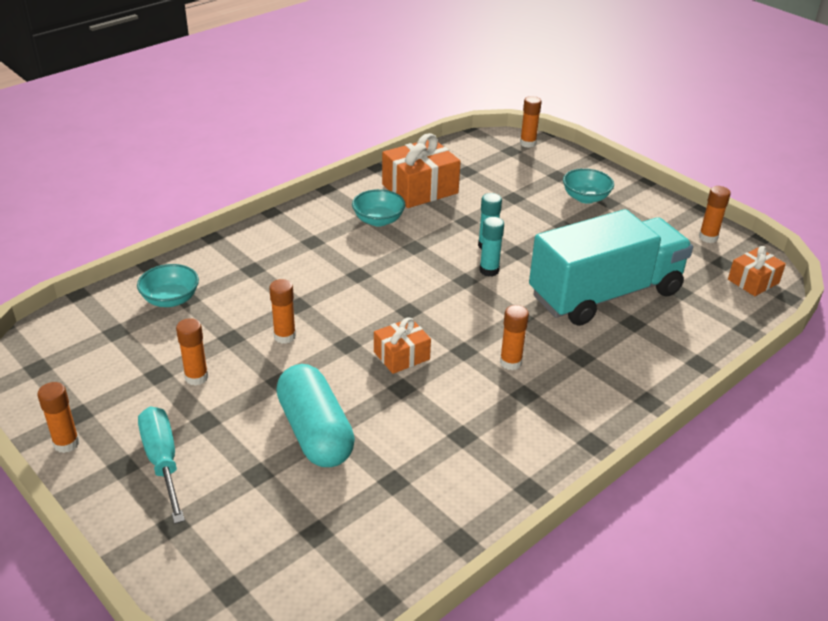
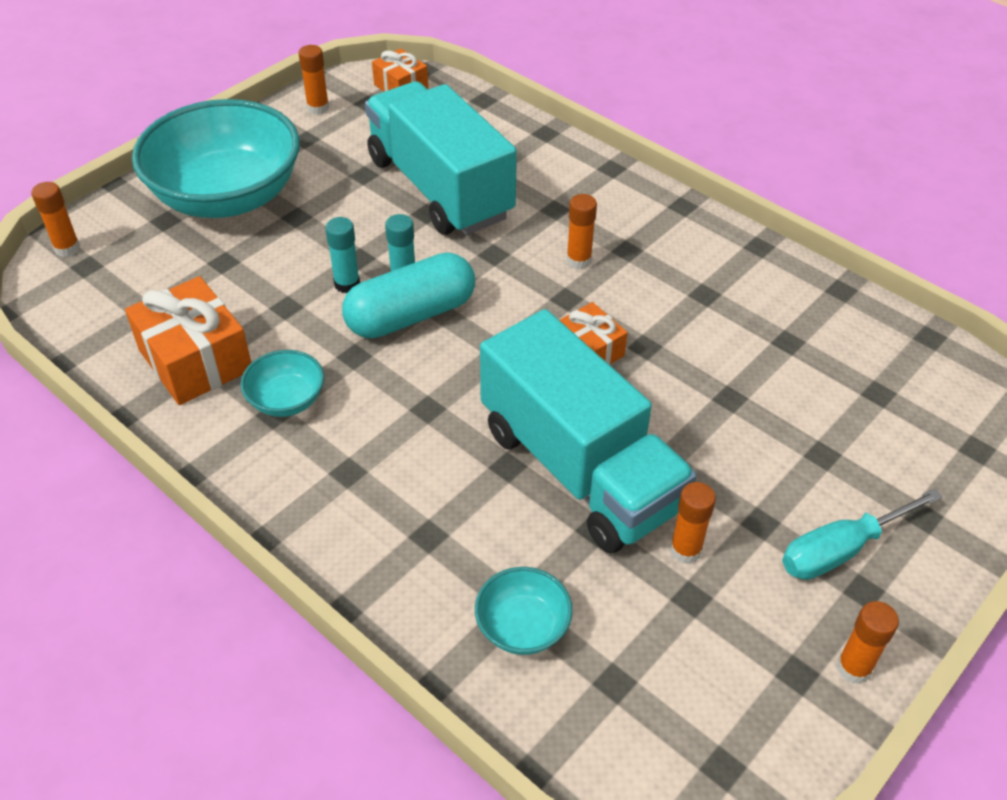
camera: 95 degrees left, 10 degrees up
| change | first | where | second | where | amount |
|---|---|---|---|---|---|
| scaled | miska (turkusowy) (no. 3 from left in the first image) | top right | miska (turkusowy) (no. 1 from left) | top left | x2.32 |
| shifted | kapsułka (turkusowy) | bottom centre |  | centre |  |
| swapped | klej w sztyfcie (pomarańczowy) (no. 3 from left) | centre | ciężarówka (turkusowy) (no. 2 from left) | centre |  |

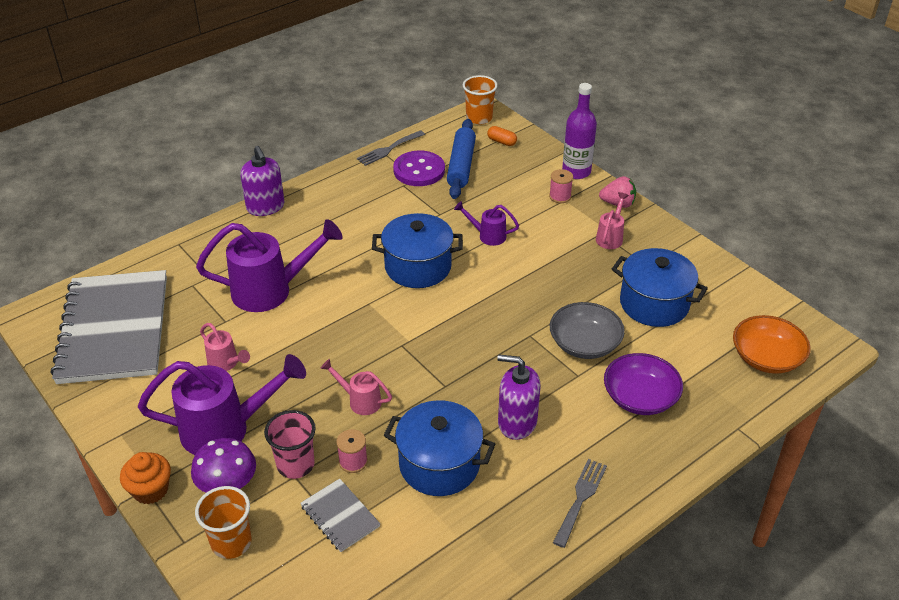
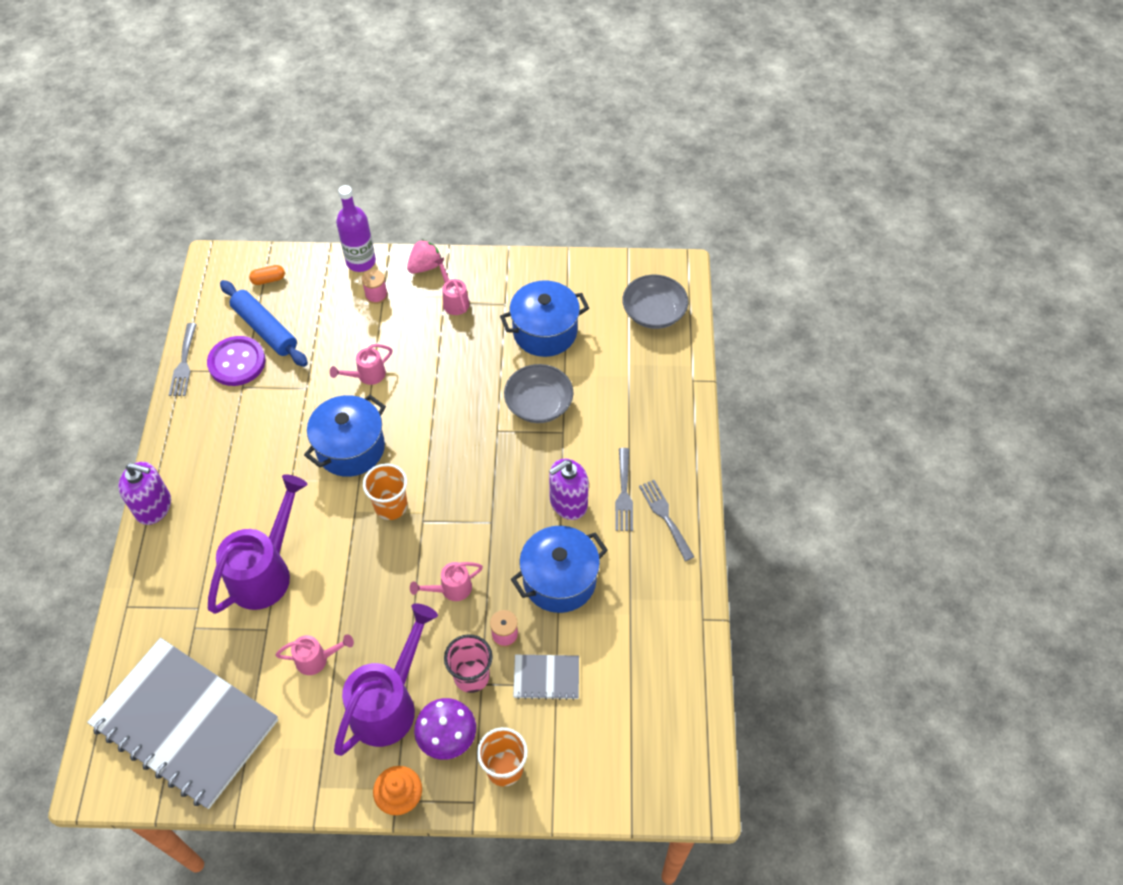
camera: 50 degrees left, 15 degrees up
| change | first | where | second | where | amount |
|---|---|---|---|---|---|
| repainted | konewka (fioletowy) (no. 3 from left) | centre | konewka (różowy) (no. 2 from left) | middle left |  |
| shifted | szklanka (pomarańczowy) (no. 2 from left in the first image) | top centre | szklanka (pomarańczowy) (no. 1 from left) | centre |  |
| new |  |  | widelec (szary) (no. 2 from left) | centre |  |
| repainted | miska (pomarańczowy) | middle right | miska (szary) (no. 2 from left) | centre |  |
| gone | miska (fioletowy) | middle right |  |  |  |

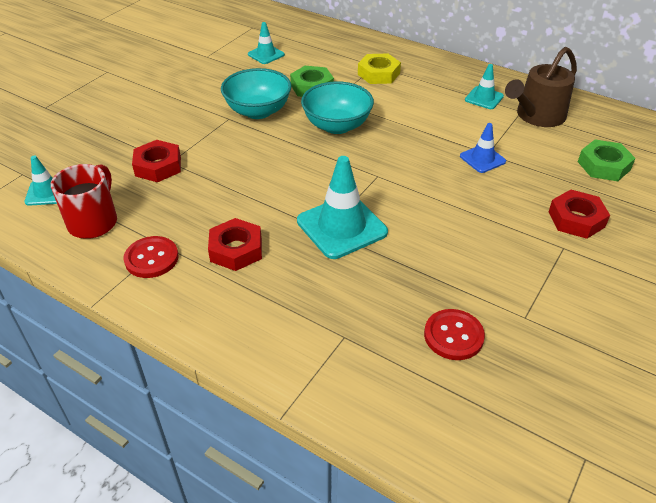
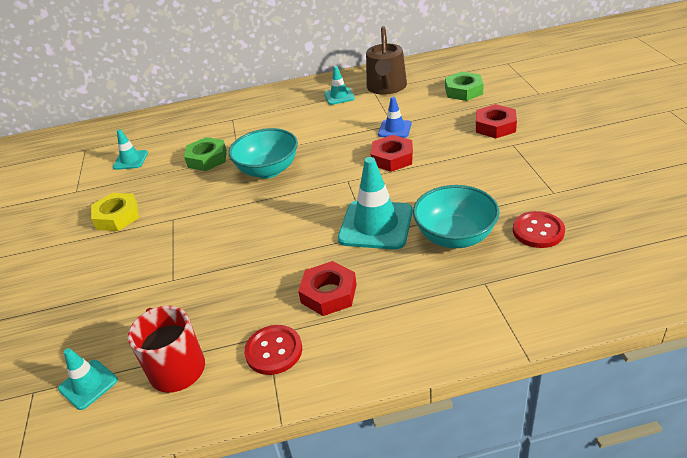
camera: 40 degrees left, 5 degrees down
| change | first | where | second | where | amount |
|---|---|---|---|---|---|
| shifted | nakrętka (żółty) | top centre |  | middle left |  |
| shifted | nakrętka (czerwony) (no. 1 from left in the first image) | top left | nakrętka (czerwony) (no. 2 from left) | centre |  |
| shifted | miska (turkusowy) (no. 1 from left in the first image) | top centre | miska (turkusowy) (no. 2 from left) | centre |  |

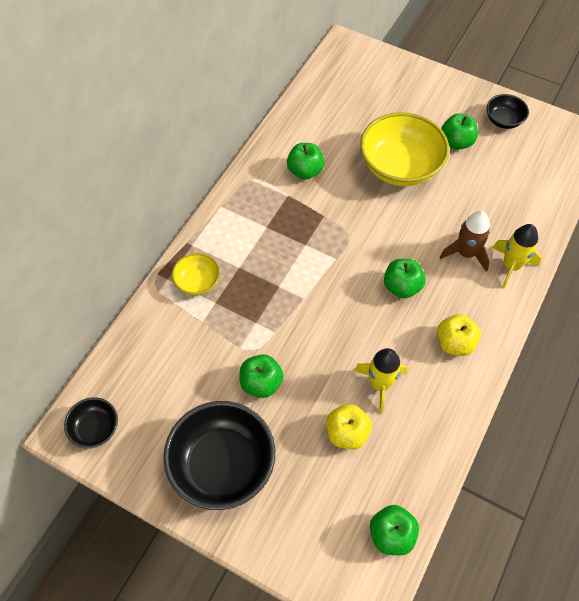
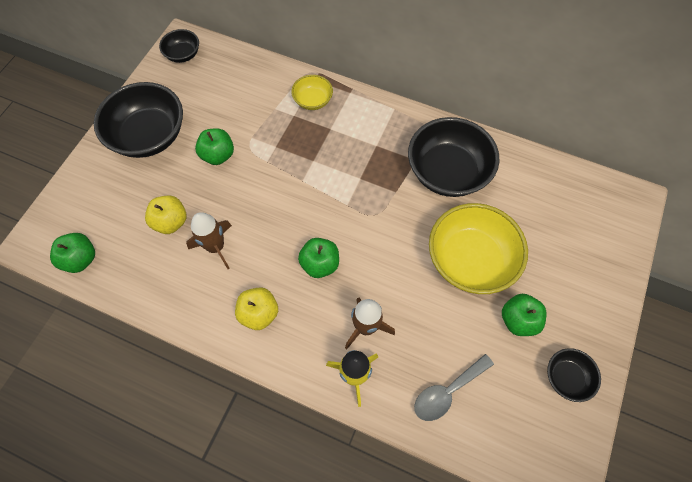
camera: 85 degrees right, 5 degrees up
| change | first | where | second | where | amount |
|---|---|---|---|---|---|
| repainted | rakieta (żółty) (no. 1 from left) | centre | rakieta (brązowy) (no. 1 from left) | middle left |  |
| swapped | jabłko (zielony) (no. 2 from left) | top centre | miska (czarny) (no. 3 from left) | top centre |  |
| new |  |  | łyżka (szary) | bottom centre |  |

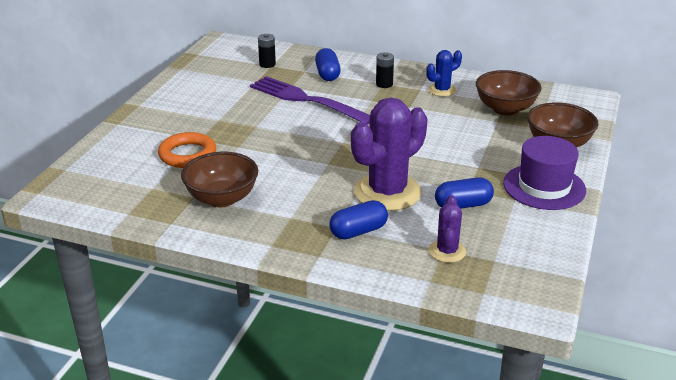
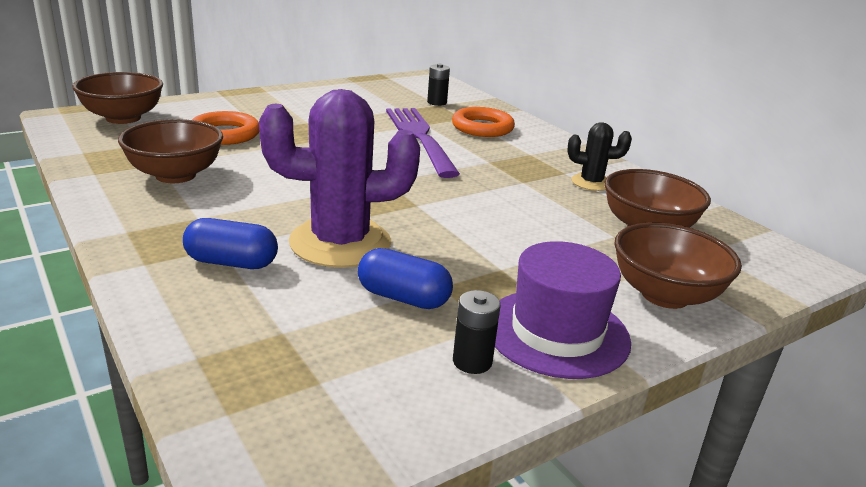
camera: 35 degrees right, 5 degrees down
| change | first | where | second | where | amount |
|---|---|---|---|---|---|
| new |  |  | miska (brązowy) (no. 1 from left) | top left |  |
| swapped | kapsułka (niebieski) (no. 1 from left) | top centre | pierścień (pomarańczowy) (no. 2 from left) | top centre |  |
| shifted | bateria (czarny) (no. 2 from left) | top centre |  | bottom centre |  |
| repainted | kaktus (niebieski) | top centre | kaktus (czarny) | top right |  |
| gone | kaktus (fioletowy) (no. 2 from left) | centre |  |  |  |

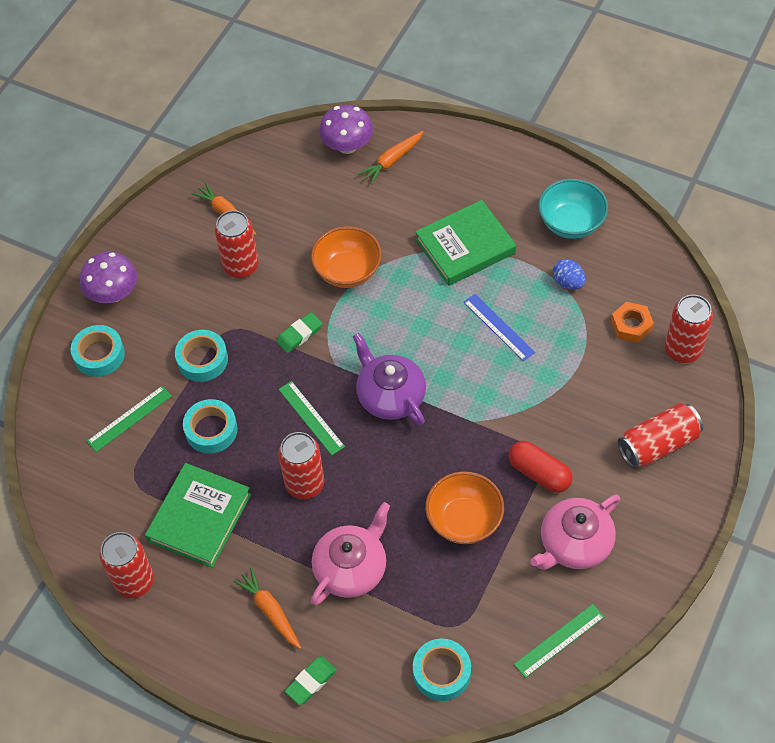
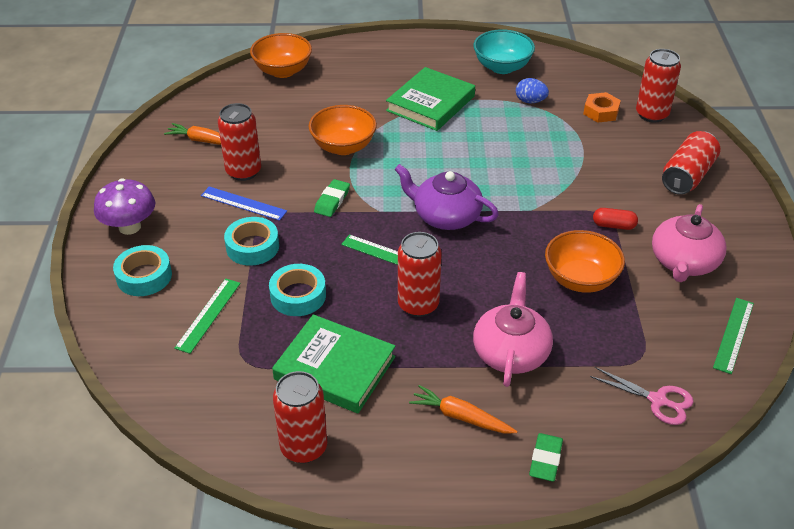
camera: 30 degrees left, 15 degrees down
| change | first | where | second | where | amount |
|---|---|---|---|---|---|
| shifted | linijka (niebieski) | centre |  | middle left |  |
| swapped | grzyb (fioletowy) (no. 2 from left) | top centre | miska (pomarańczowy) (no. 1 from left) | top centre |  |
| rotated | książka (zielony) (no. 1 from left) | bottom left |  | bottom centre | 60 degrees counterclockwise |
| swapped | taśma klejąca (turkusowy) (no. 4 from left) | bottom centre | nożyczki (różowy) | bottom right |  |
| scaled | kapsułka (czerwony) | middle right |  | middle right | x0.65 |
| gone | marchewka (pomarańczowy) (no. 3 from left) | top centre |  |  |  |

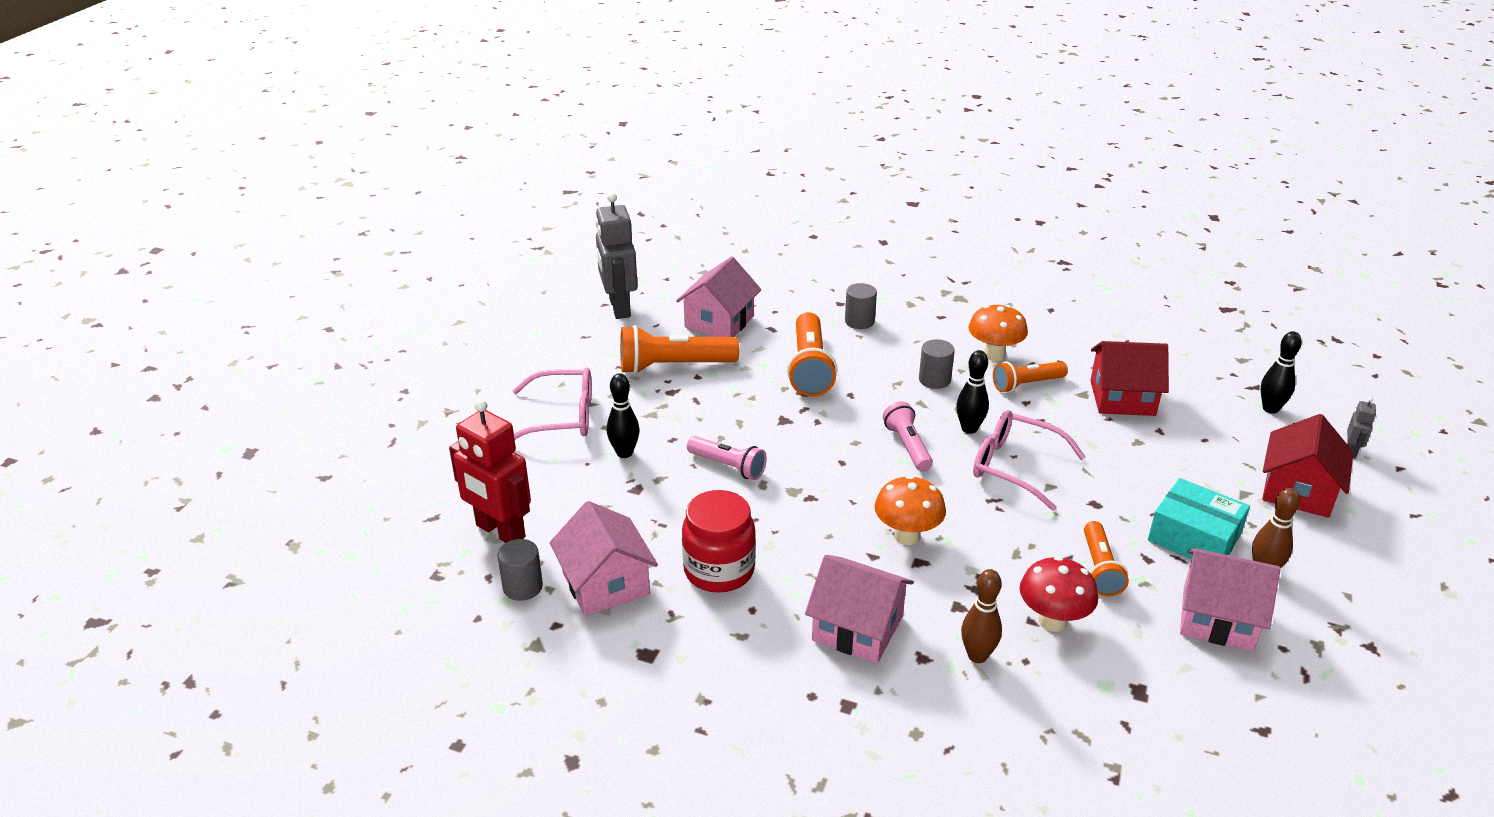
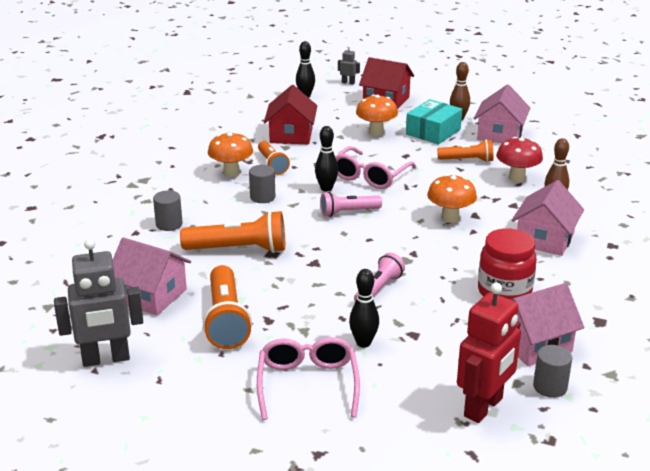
camera: 90 degrees left, 5 degrees down
| change | first | where | second | where | amount |
|---|---|---|---|---|---|
| new |  |  | grzyb (pomarańczowy) (no. 2 from left) | top centre |  |

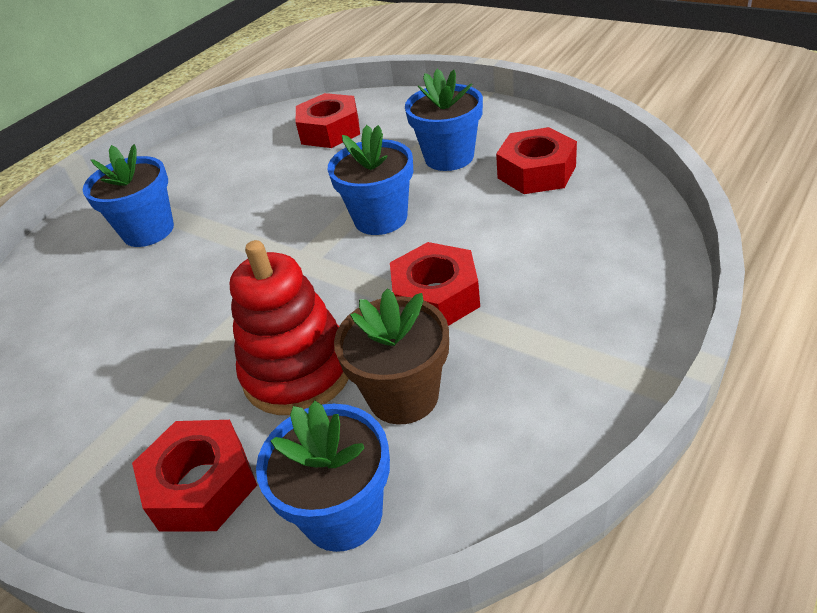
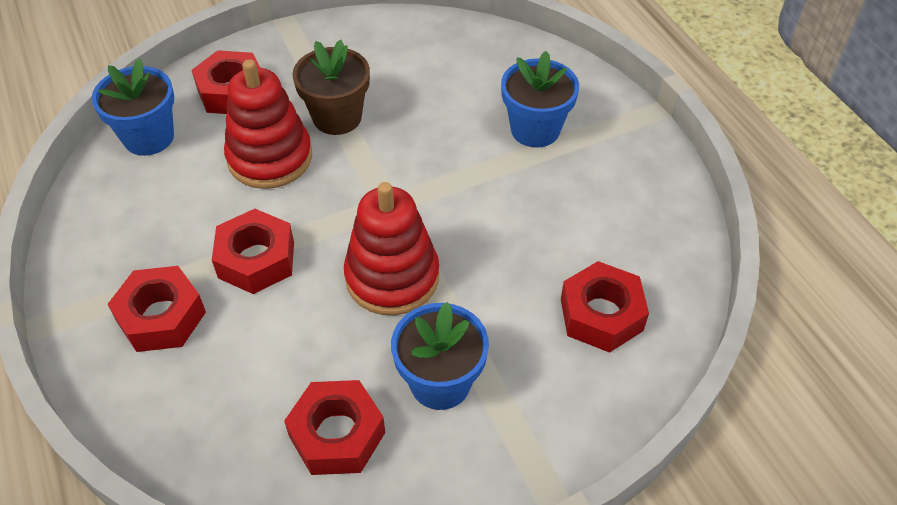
camera: 115 degrees right, 10 degrees up
| change | first | where | second | where | amount |
|---|---|---|---|---|---|
| new |  |  | nakrętka (czerwony) (no. 1 from left) | middle left |  |
| shifted | doniczka (brązowy) | centre |  | top centre |  |
| swapped | doniczka (niebieski) (no. 3 from left) | top centre | zabawka nakładanka (czerwony) (no. 2 from left) | centre |  |

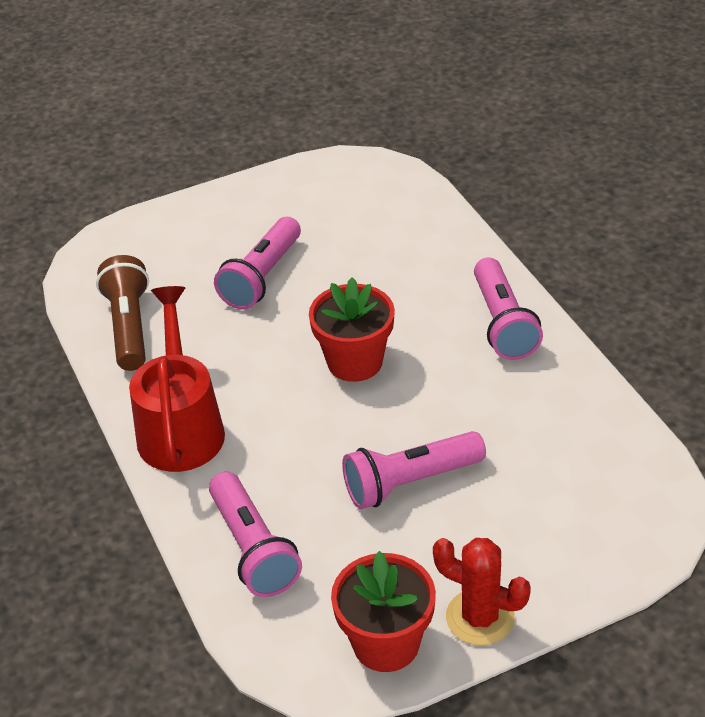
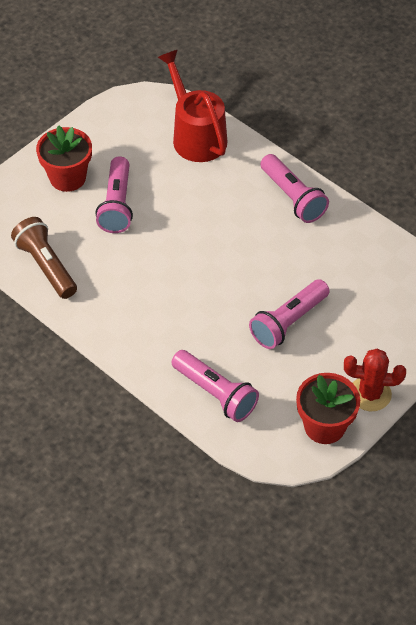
camera: 25 degrees left, 10 degrees up
| change | first | where | second | where | amount |
|---|---|---|---|---|---|
| shifted | doniczka (czerwony) (no. 1 from left) | centre |  | top left |  |
| shifted | konewka (czerwony) | middle left |  | top centre |  |

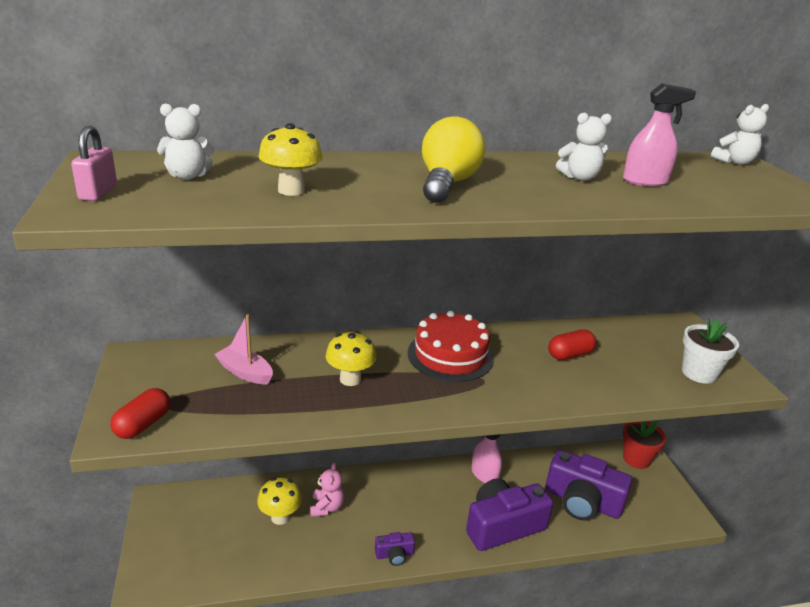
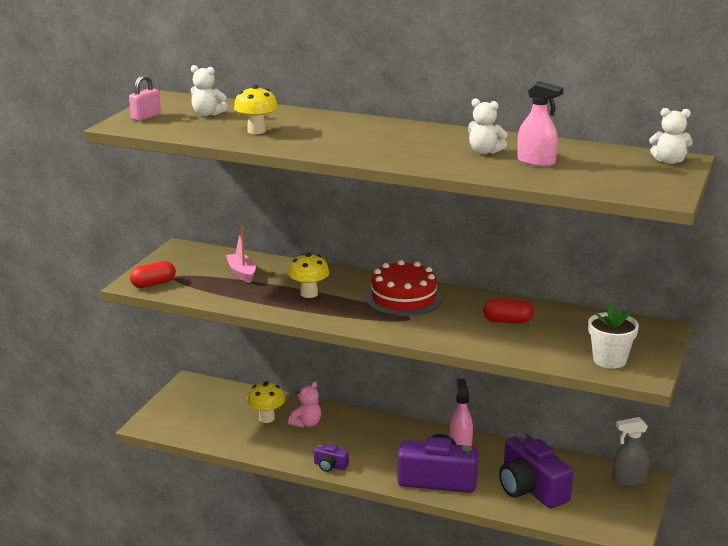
camera: 35 degrees right, 5 degrees down
| change | first | where | second | where | amount |
|---|---|---|---|---|---|
| swapped | doniczka (czerwony) | bottom right | spryskiwacz (szary) | bottom right |  |
| gone | żarówka (żółty) | top centre |  |  |  |

